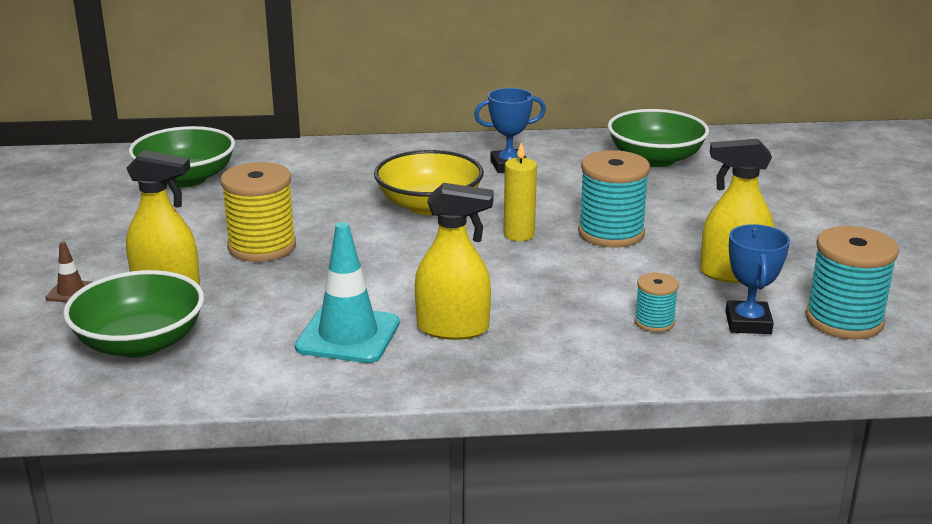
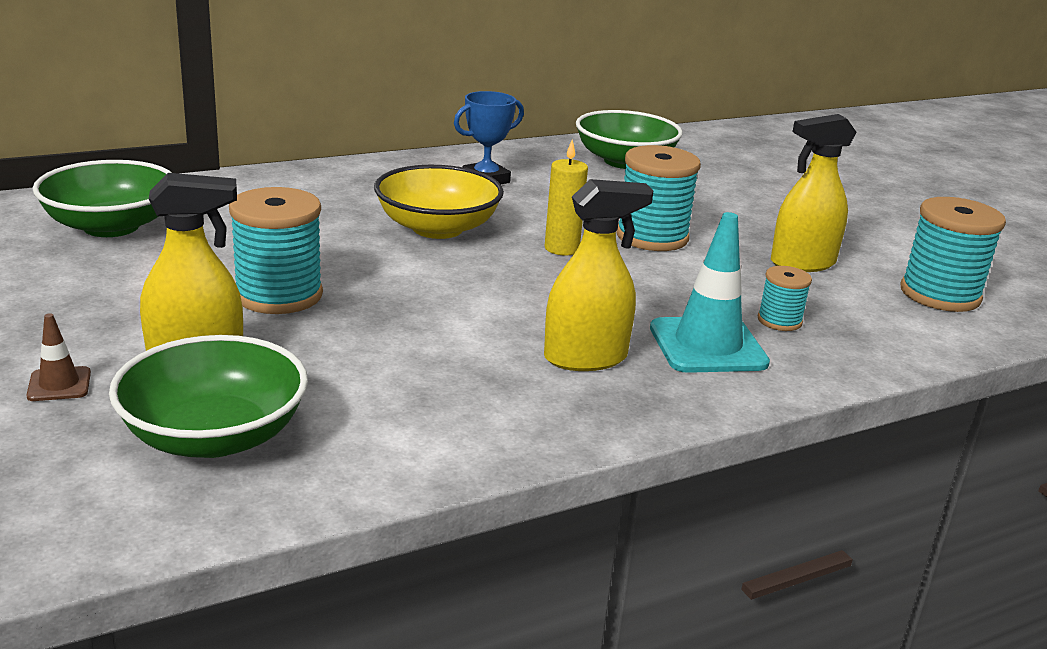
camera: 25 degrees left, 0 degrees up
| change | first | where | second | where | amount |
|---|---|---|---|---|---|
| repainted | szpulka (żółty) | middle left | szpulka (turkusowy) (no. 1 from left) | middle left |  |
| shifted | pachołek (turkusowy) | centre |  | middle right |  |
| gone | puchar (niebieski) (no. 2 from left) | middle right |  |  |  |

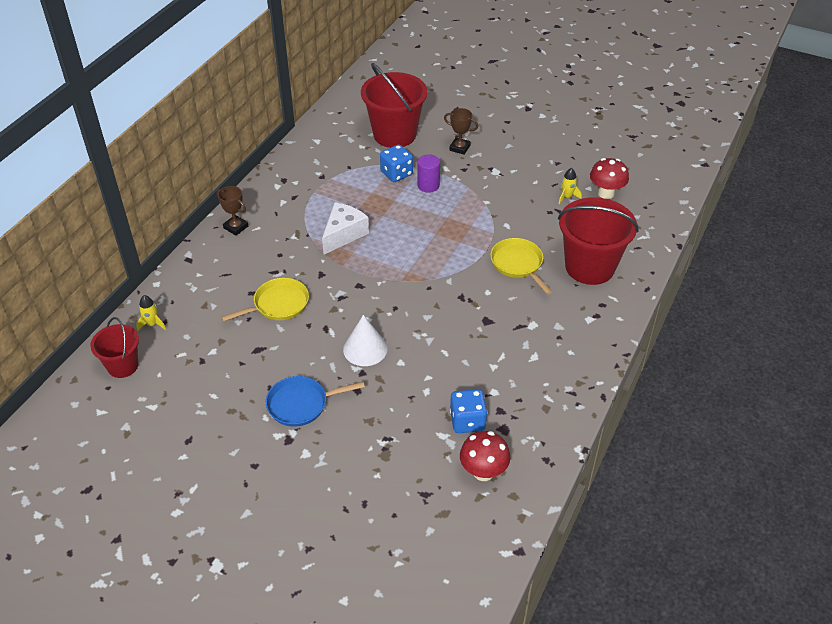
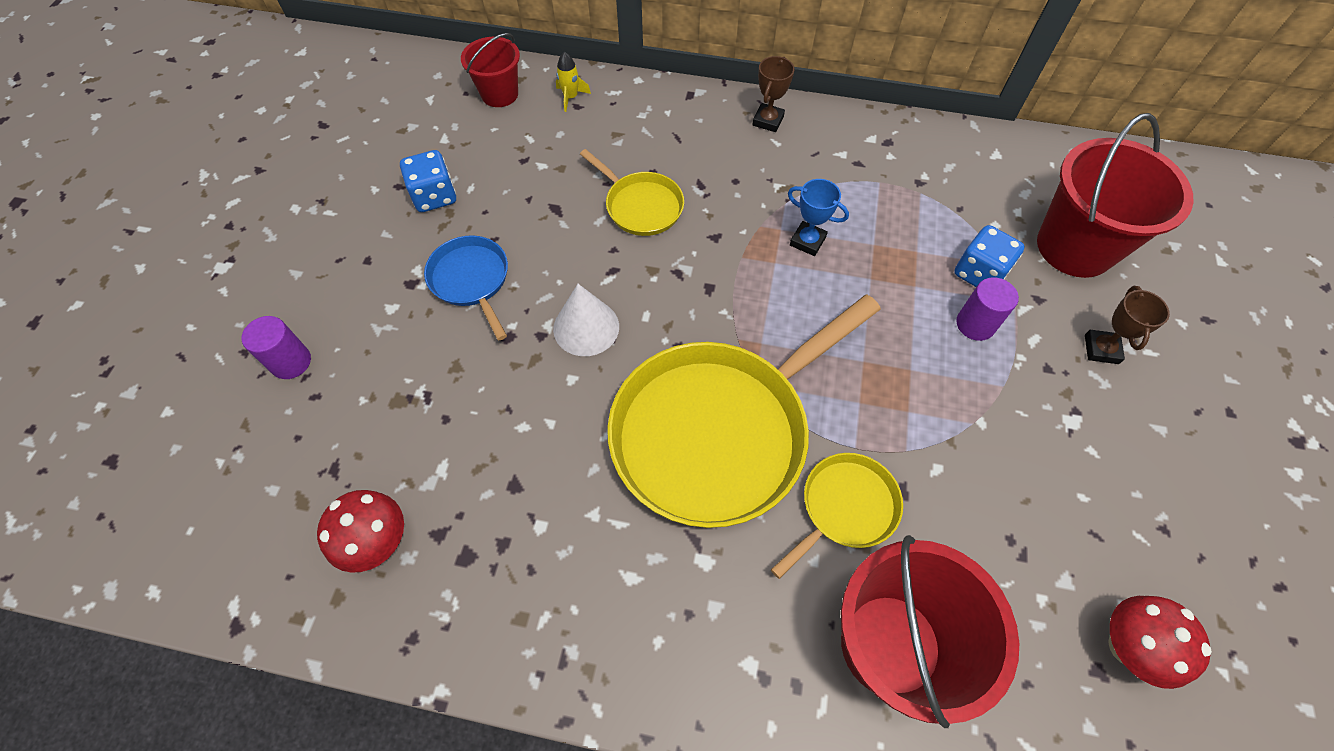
camera: 75 degrees right, 15 degrees up
| change | first | where | second | where | amount |
|---|---|---|---|---|---|
| new |  |  | walec (fioletowy) (no. 1 from left) | middle left |  |
| shifted | kostka do gry (niebieski) (no. 2 from left in the first image) | centre | kostka do gry (niebieski) (no. 1 from left) | top left |  |
| new |  |  | patelnia (żółty) (no. 2 from left) | centre |  |
| swapped | ser (biały) | centre | puchar (niebieski) | top centre |  |
| gone | rakieta (żółty) (no. 2 from left) | top right |  |  |  |

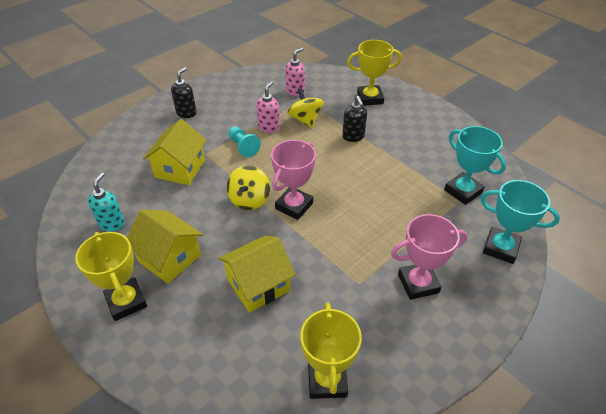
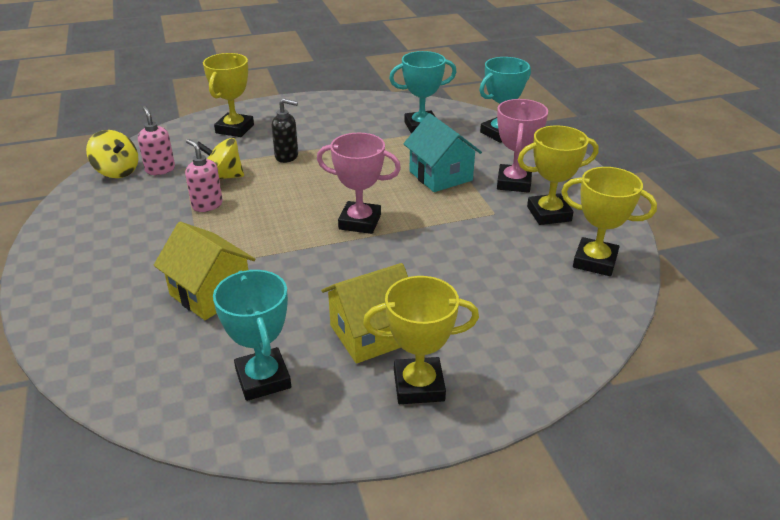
camera: 65 degrees left, 10 degrees down
| change | first | where | second | where | amount |
|---|---|---|---|---|---|
| shifted | bączek (żółty) (no. 1 from left) | centre |  | top left |  |
| swapped | dozownik mydła (turkusowy) | middle left | puchar (turkusowy) (no. 1 from left) | middle left |  |
| rotated | puchar (różowy) (no. 1 from left) | centre |  | centre | 45 degrees counterclockwise |
| new |  |  | domek (turkusowy) | top centre |  |
| new |  |  | puchar (żółty) (no. 3 from left) | middle right |  |
| gone | dozownik mydła (czarny) (no. 1 from left) | top left |  |  |  |
| gone | domek (żółty) (no. 3 from left) | centre |  |  |  |
| gone | pionek (turkusowy) | centre |  |  |  |

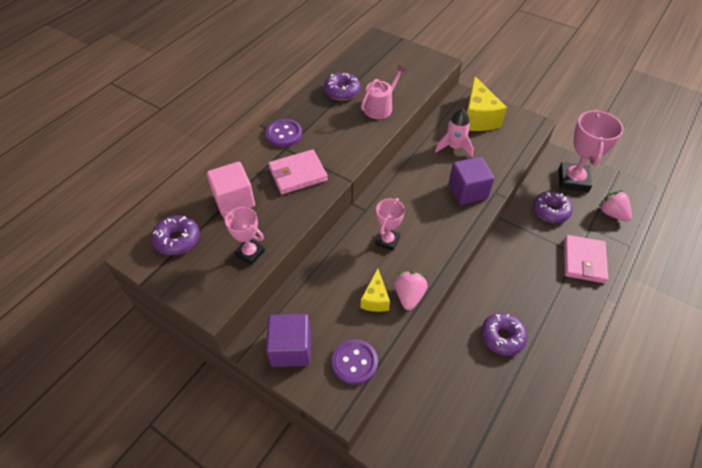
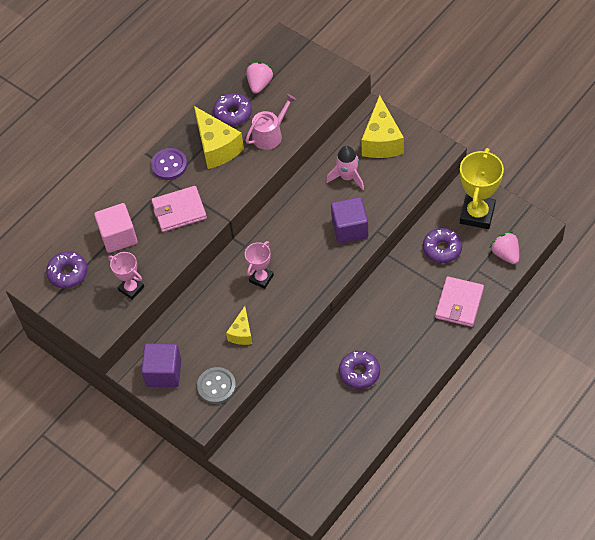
camera: 10 degrees right, 5 degrees up
| change | first | where | second | where | amount |
|---|---|---|---|---|---|
| new |  |  | ser (żółty) (no. 1 from left) | top centre |  |
| repainted | guzik (fioletowy) (no. 2 from left) | bottom centre | guzik (szary) | bottom centre |  |
| shifted | truskawka (różowy) (no. 1 from left) | centre |  | top centre |  |
| repainted | puchar (różowy) (no. 3 from left) | top right | puchar (żółty) | middle right |  |

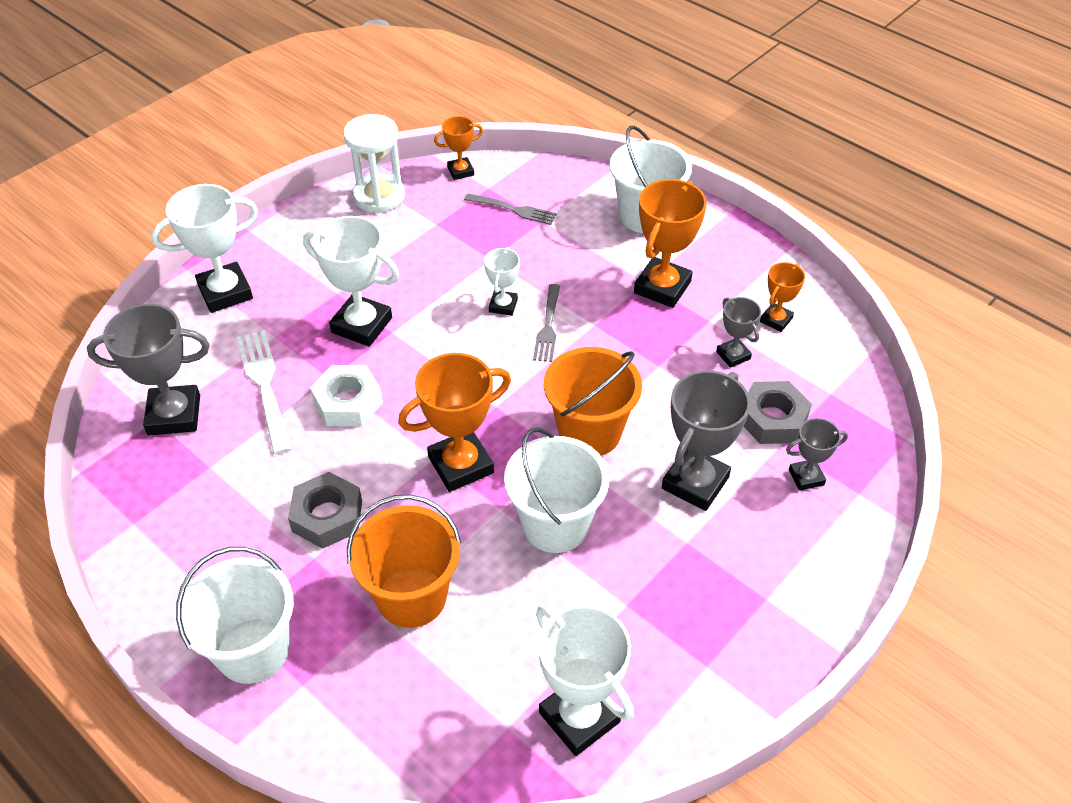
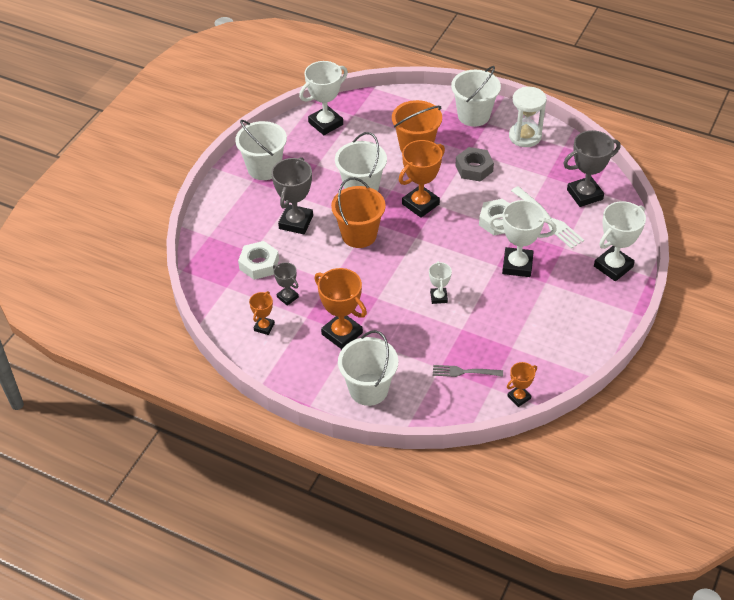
camera: 165 degrees right, 0 degrees up
| change | first | where | second | where | amount |
|---|---|---|---|---|---|
| new |  |  | wiadro (biały) (no. 1 from left) | top centre |  |
| repainted | nakrętka (szary) (no. 2 from left) | middle right | nakrętka (biały) (no. 1 from left) | centre |  |
| rotated | puchar (biały) (no. 4 from left in the first image) | bottom centre | puchar (biały) (no. 1 from left) | top centre | 75 degrees counterclockwise |
| rotated | puchar (pomarańczowy) (no. 3 from left in the first image) | top centre | puchar (pomarańczowy) (no. 2 from left) | centre | 60 degrees counterclockwise |
| shifted | klepsydra (biały) | top centre |  | top right |  |
| gone | widelec (szary) (no. 2 from left) | centre |  |  |  |
| gone | puchar (szary) (no. 4 from left) | middle right |  |  |  |

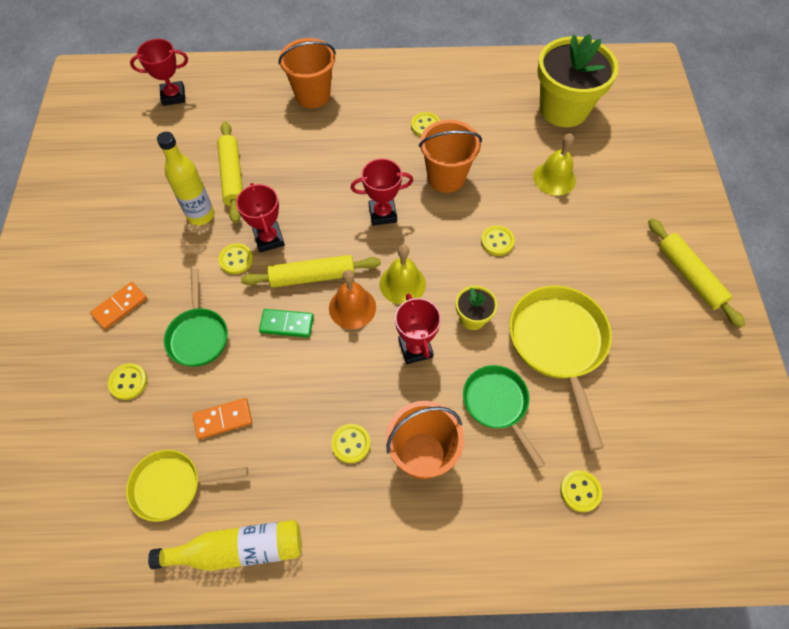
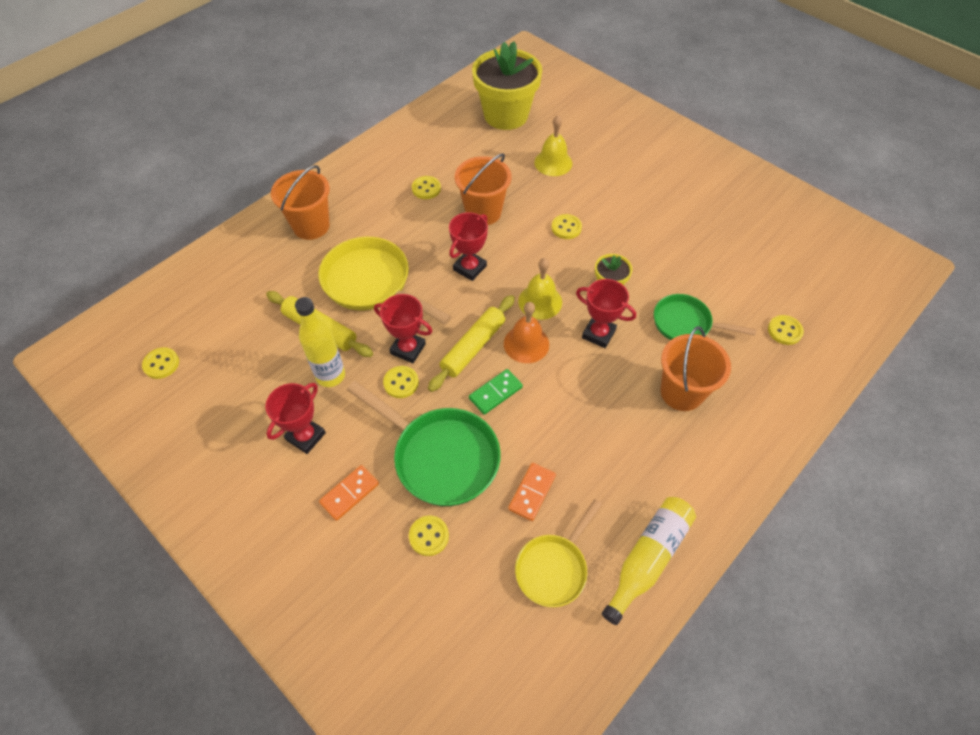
camera: 45 degrees left, 5 degrees down
| change | first | where | second | where | amount |
|---|---|---|---|---|---|
| shifted | guzik (żółty) (no. 3 from left in the first image) | bottom centre | guzik (żółty) (no. 1 from left) | middle left |  |
| shifted | puchar (czerwony) (no. 1 from left) | top left |  | middle left |  |
| shifted | patelnia (żółty) (no. 2 from left in the first image) | middle right | patelnia (żółty) (no. 1 from left) | centre |  |
| rotated | kostka domina (pomarańczowy) (no. 1 from left) | middle left |  | bottom centre | 45 degrees clockwise |
| scaled | patelnia (zielony) (no. 1 from left) | middle left |  | centre | x1.60 |
| gone | wałek do ciasta (żółty) (no. 3 from left) | middle right |  |  |  |

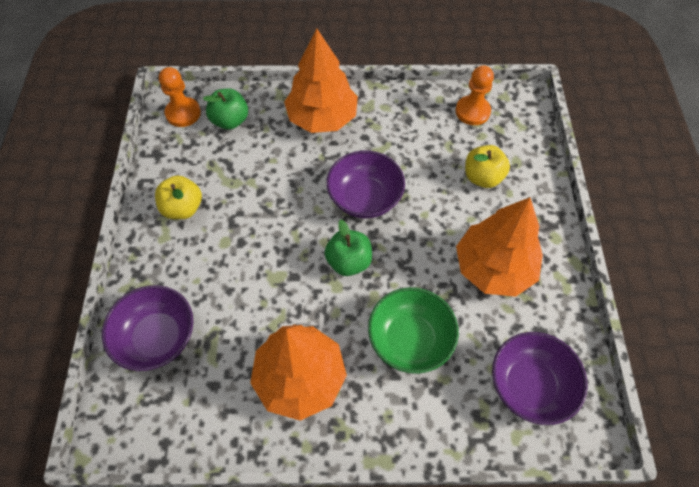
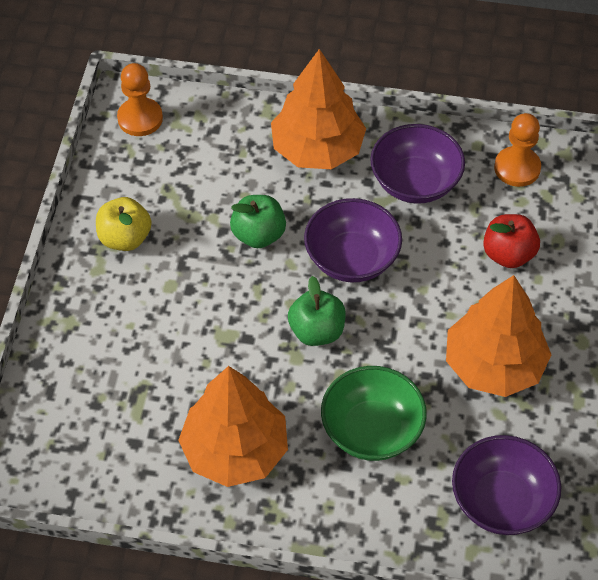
camera: 10 degrees right, 5 degrees down
| change | first | where | second | where | amount |
|---|---|---|---|---|---|
| shifted | jabłko (zielony) (no. 1 from left) | top left |  | centre |  |
| shifted | miska (fioletowy) (no. 1 from left in the first image) | bottom left | miska (fioletowy) (no. 2 from left) | top right |  |
| repainted | jabłko (żółty) (no. 2 from left) | middle right | jabłko (czerwony) | middle right |  |

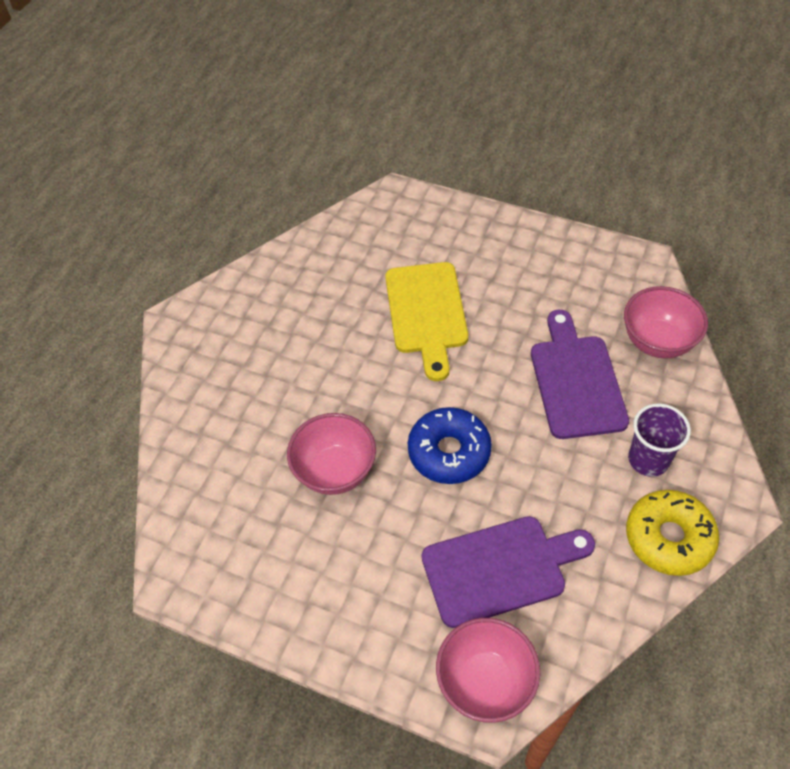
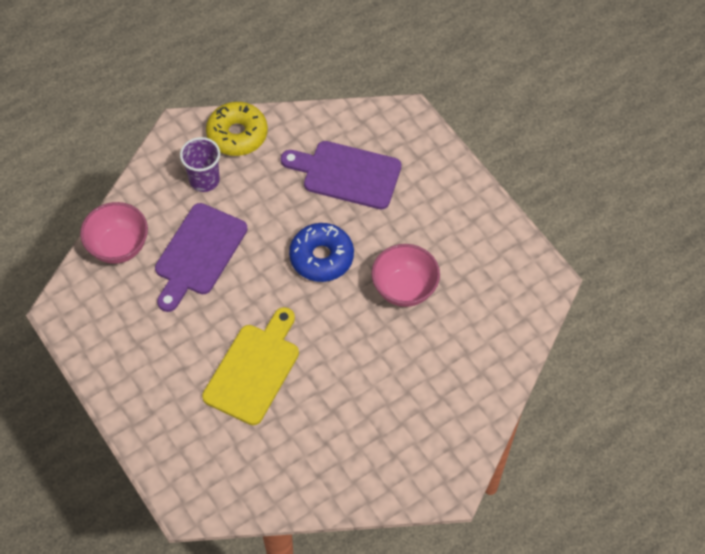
camera: 150 degrees left, 5 degrees up
| change | first | where | second | where | amount |
|---|---|---|---|---|---|
| gone | miska (różowy) (no. 2 from left) | bottom centre |  |  |  |

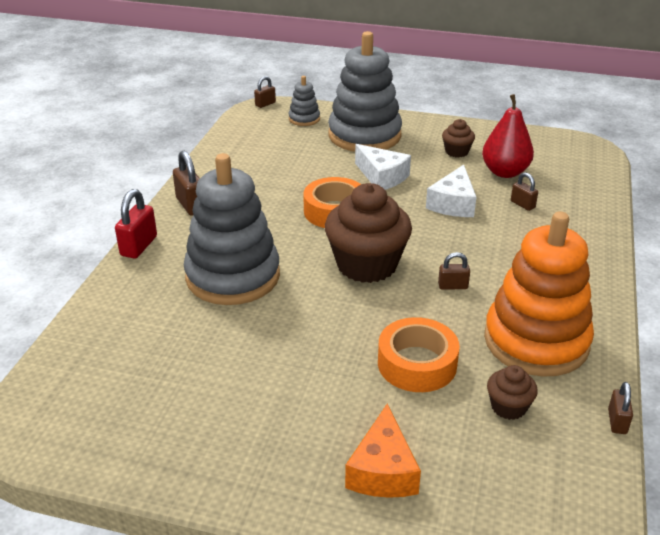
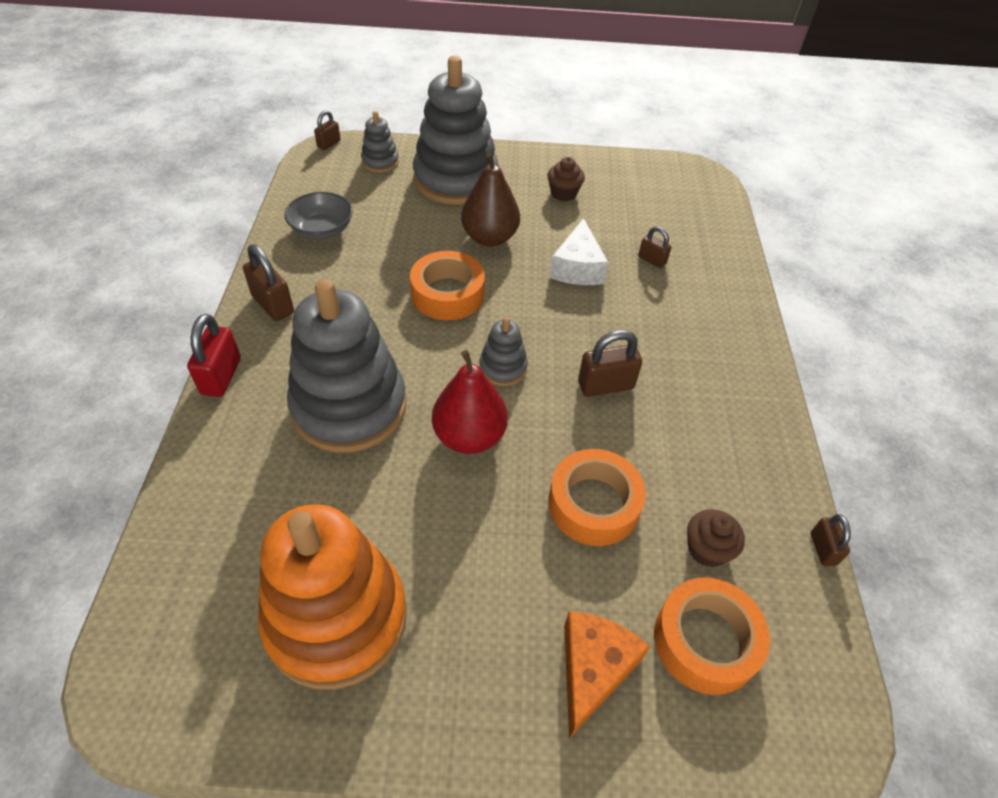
camera: 15 degrees left, 15 degrees up
| change | first | where | second | where | amount |
|---|---|---|---|---|---|
| shifted | zabawka nakładanka (pomarańczowy) | middle right |  | bottom left |  |
| new |  |  | miska (szary) | top left |  |
| shifted | gruszka (czerwony) | top right |  | centre |  |
| swapped | ser (biały) (no. 1 from left) | top centre | gruszka (brązowy) | top centre |  |
| swapped | muffinka (brązowy) (no. 1 from left) | centre | zabawka nakładanka (szary) (no. 4 from left) | centre |  |
| rotated | ser (pomarańczowy) | bottom centre |  | bottom centre | 150 degrees counterclockwise |
| scaled | kłódka (brązowy) (no. 3 from left) | middle right |  | centre | x1.65 |
| new |  |  | taśma klejąca (pomarańczowy) (no. 3 from left) | bottom right |  |

